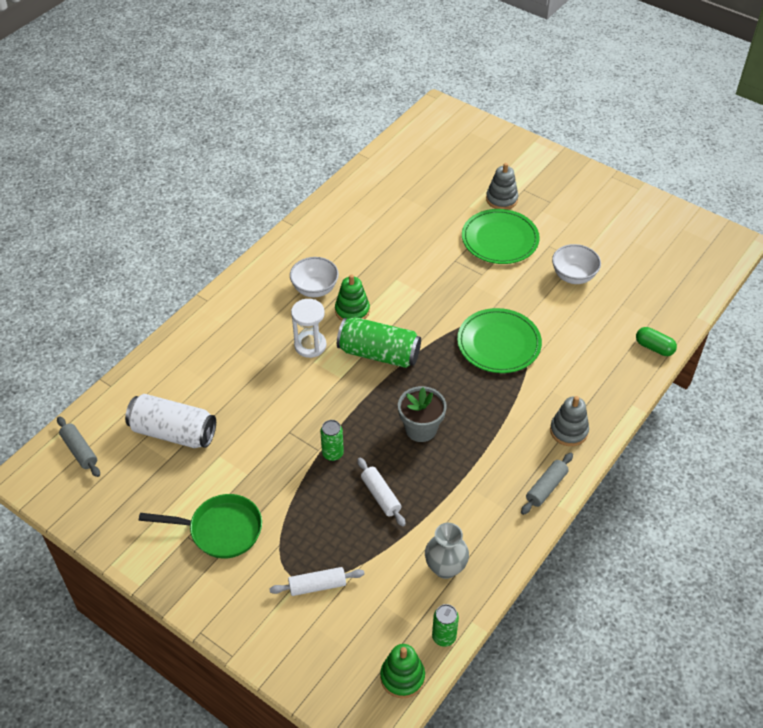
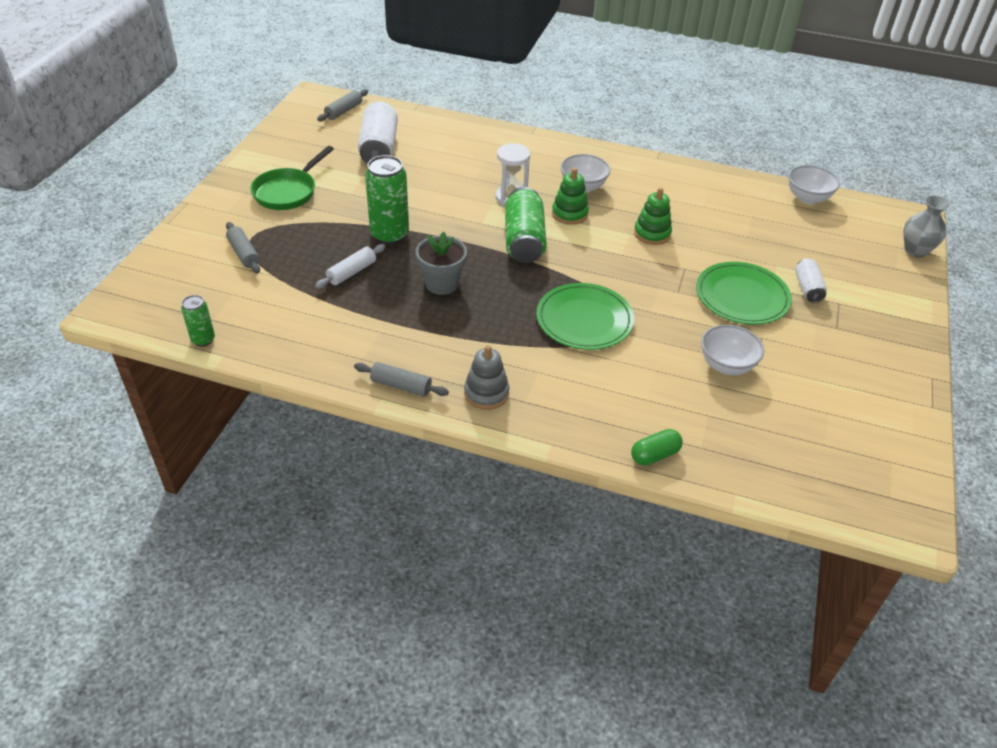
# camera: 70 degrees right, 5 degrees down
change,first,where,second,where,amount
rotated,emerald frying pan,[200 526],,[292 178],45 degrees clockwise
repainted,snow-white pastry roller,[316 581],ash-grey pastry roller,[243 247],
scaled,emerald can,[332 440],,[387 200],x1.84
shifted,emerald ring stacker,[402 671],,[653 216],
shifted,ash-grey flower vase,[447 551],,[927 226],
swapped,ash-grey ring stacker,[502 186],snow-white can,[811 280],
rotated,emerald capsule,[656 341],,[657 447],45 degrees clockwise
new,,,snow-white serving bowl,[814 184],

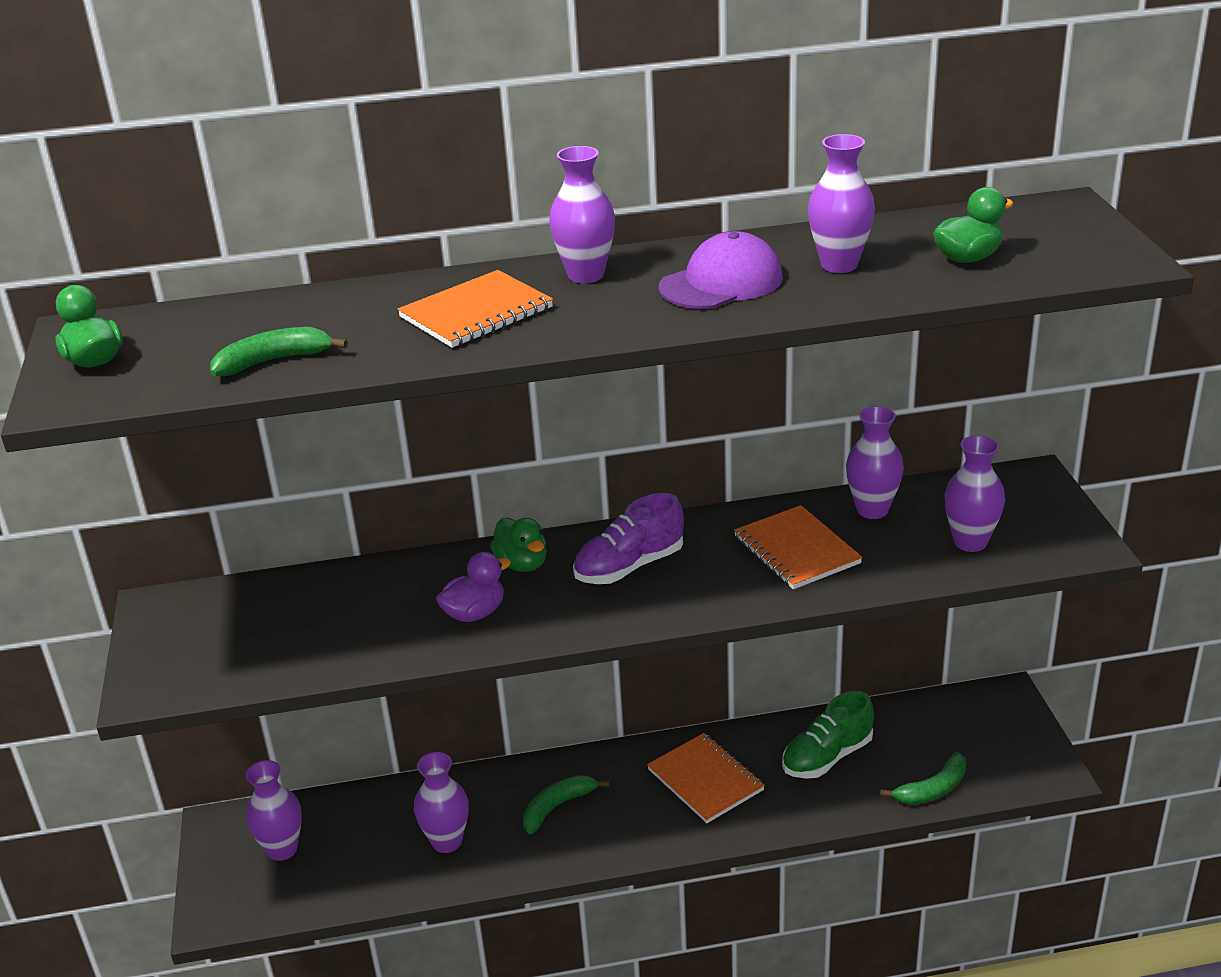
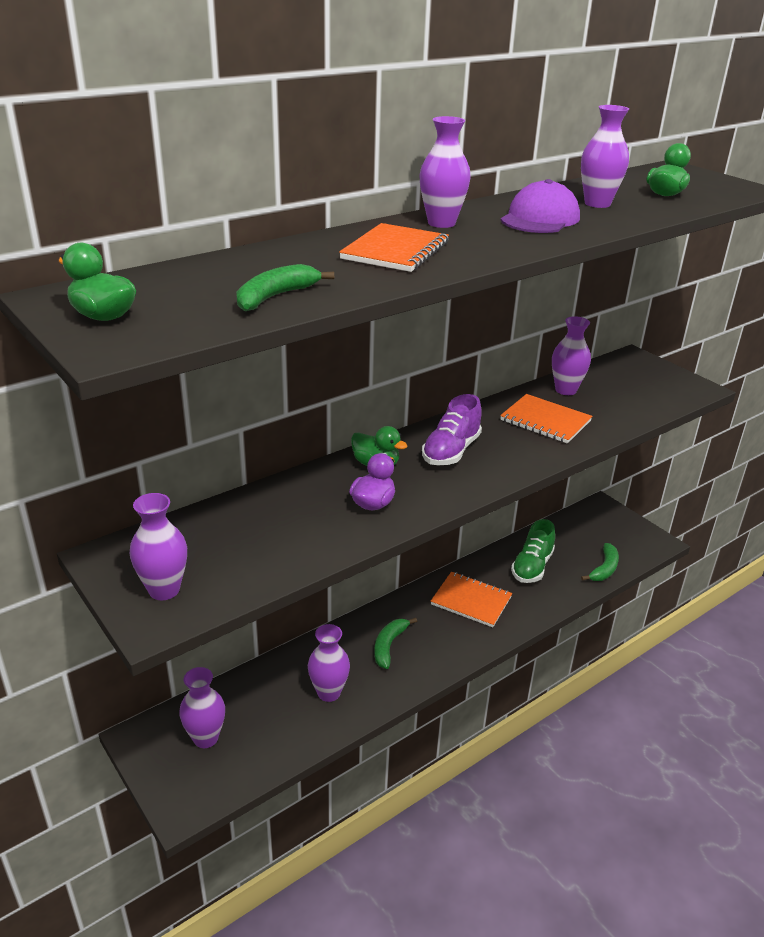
# camera: 30 degrees left, 0 degrees up
change,first,where,second,where,amount
shifted,purple flower vase,[974 493],,[158 546],

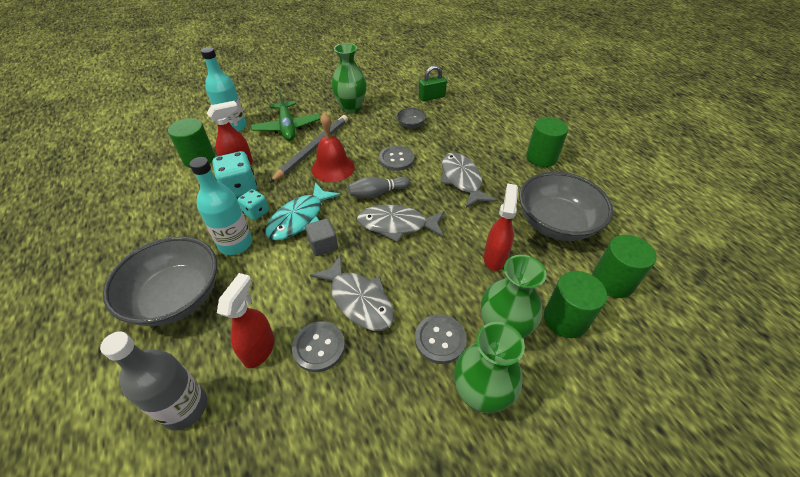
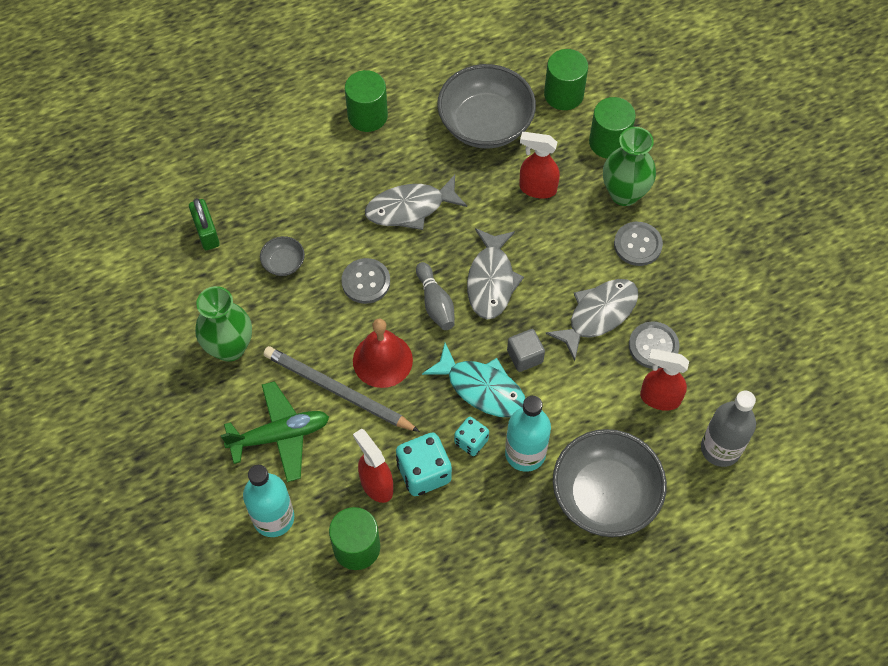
# camera: 90 degrees left, 15 degrees up
change,first,where,second,where,amount
gone,emerald flower vase,[489 367],,,

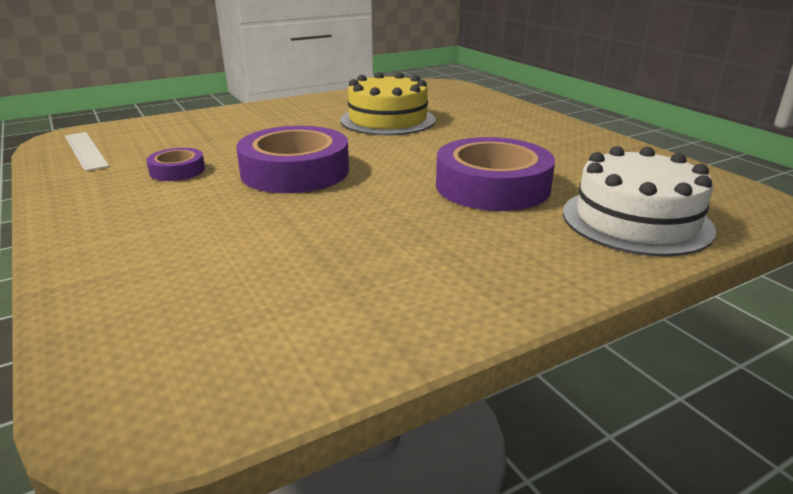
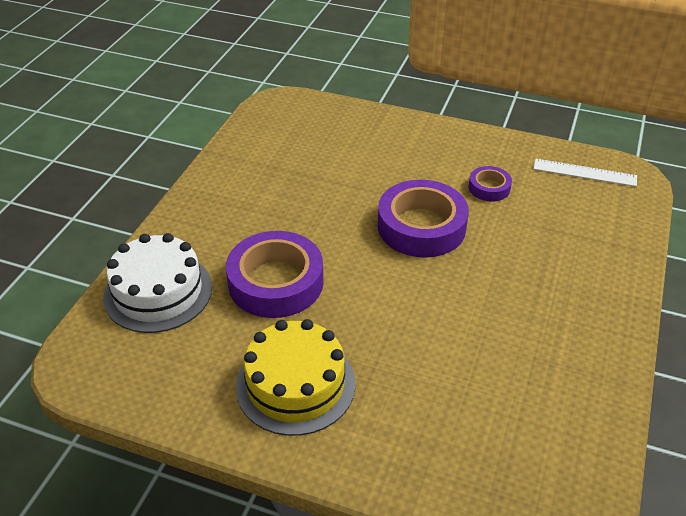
# camera: 140 degrees right, 15 degrees up
change,first,where,second,where,amount
shifted,yellow layer cake,[388 103],,[295 377],

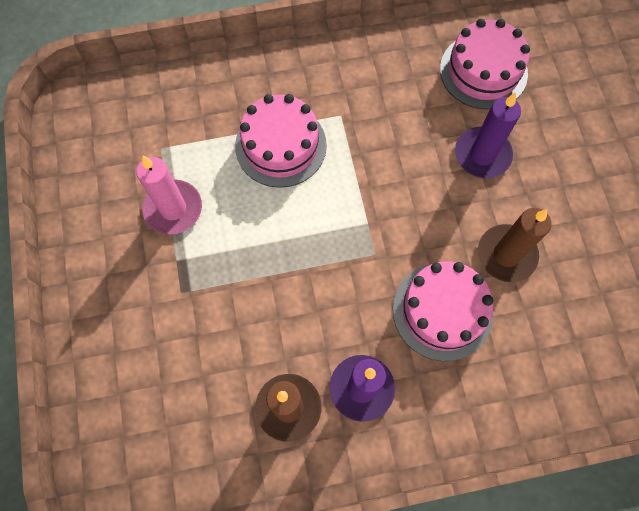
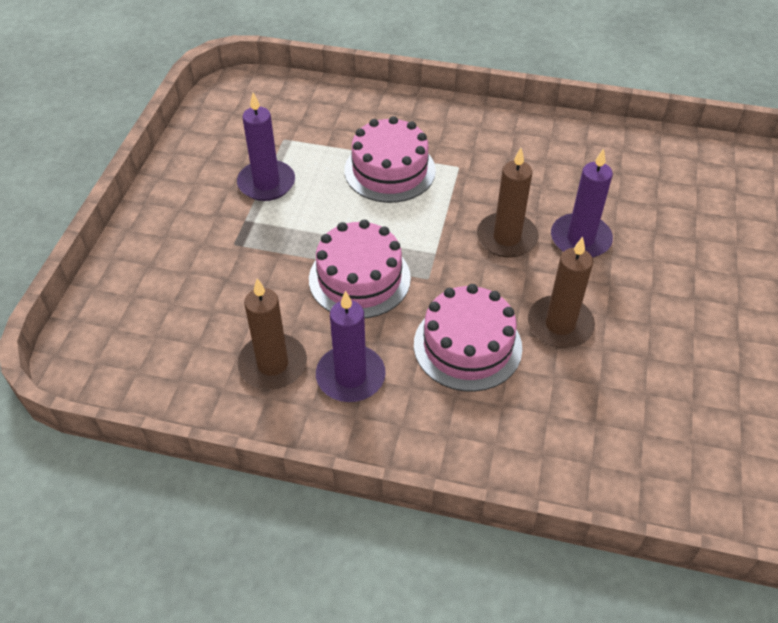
# camera: 25 degrees right, 20 degrees down
change,first,where,second,where,amount
repainted,rose-pink candle,[169 195],purple candle,[266 147],
shifted,rose-pink layer cake,[485 64],,[360 269],
new,,,dark brown candle,[508 203],

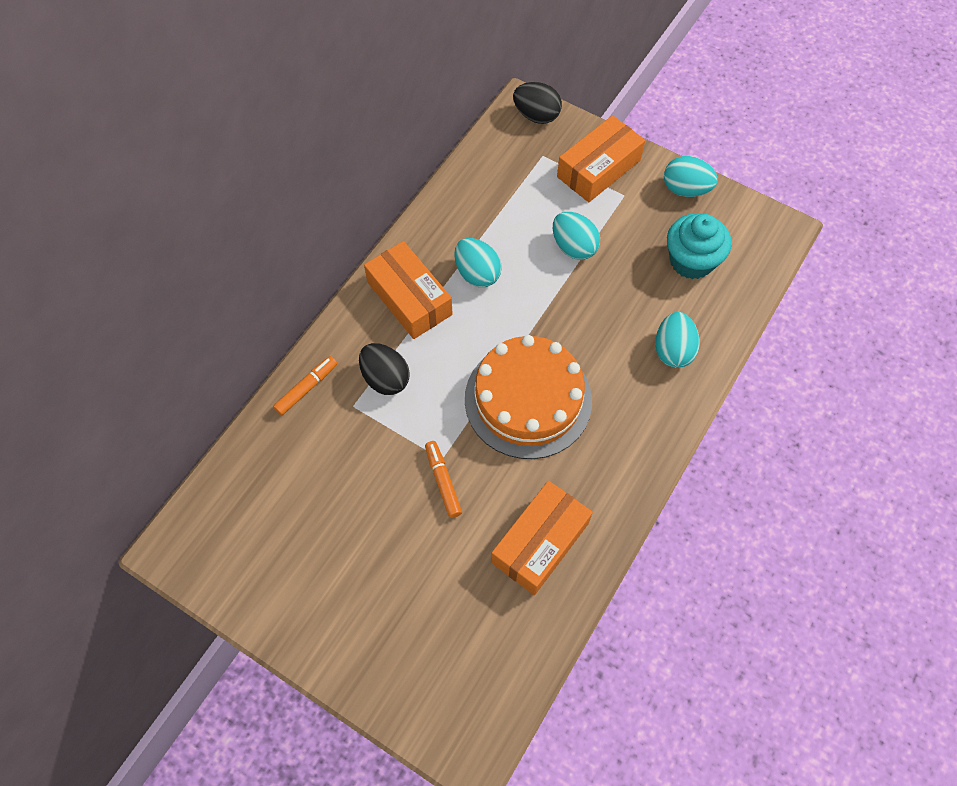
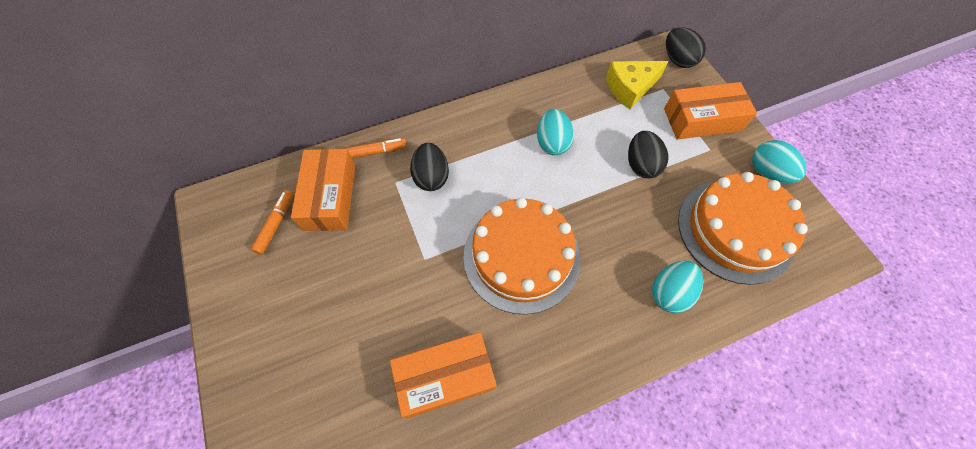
# camera: 35 degrees right, 0 degrees up
change,first,where,second,where,amount
shifted,bright orange package,[408 290],,[323 190],
shifted,bright orange felt pen,[443 479],,[272 222],
repainted,turquoise toy egg,[576 236],black toy egg,[648 154],
swapped,turquoise fairy cake,[699 246],bright orange layer cake,[743 228],
new,,,yellow cheese,[637 85],

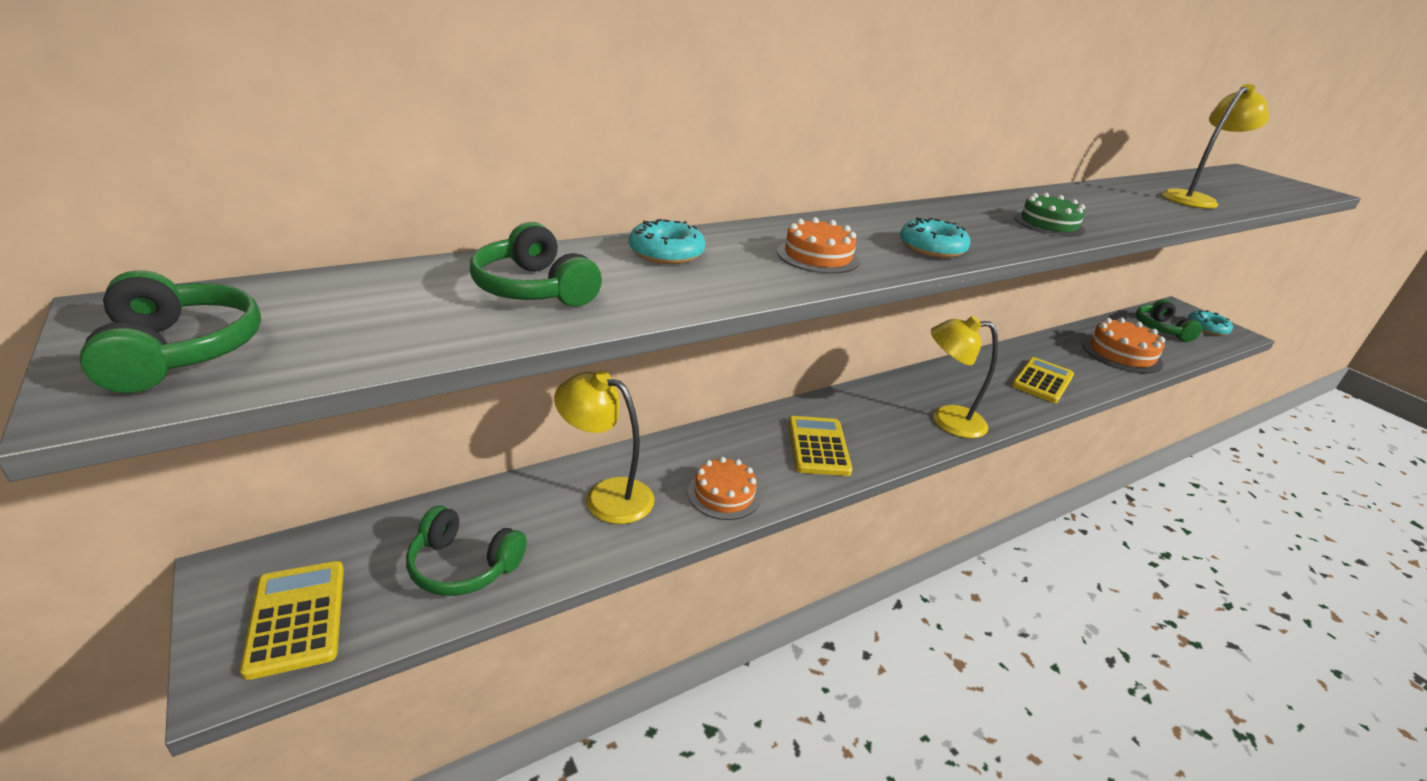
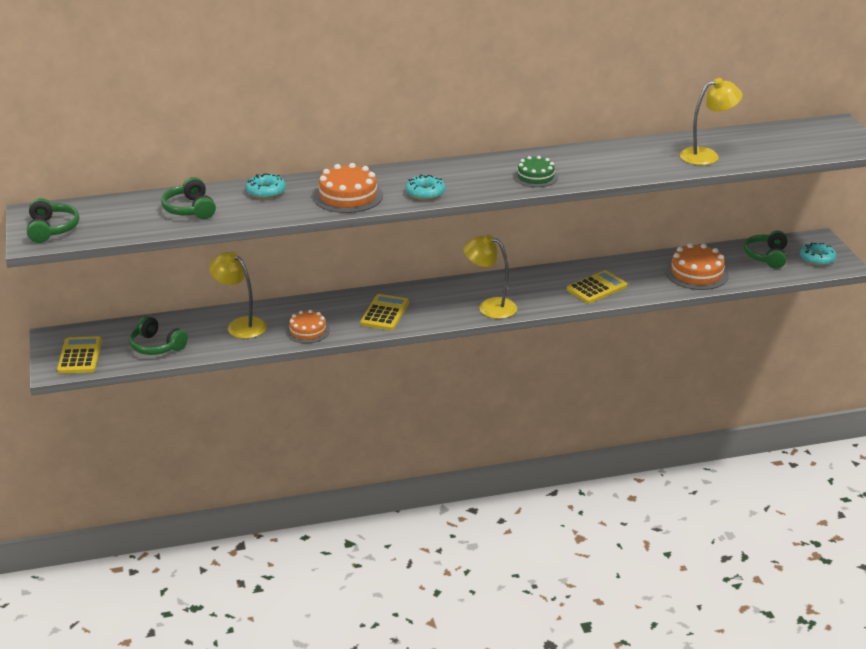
# camera: 20 degrees right, 0 degrees up
change,first,where,second,where,amount
scaled,bright orange layer cake,[818 245],,[348 188],x1.53

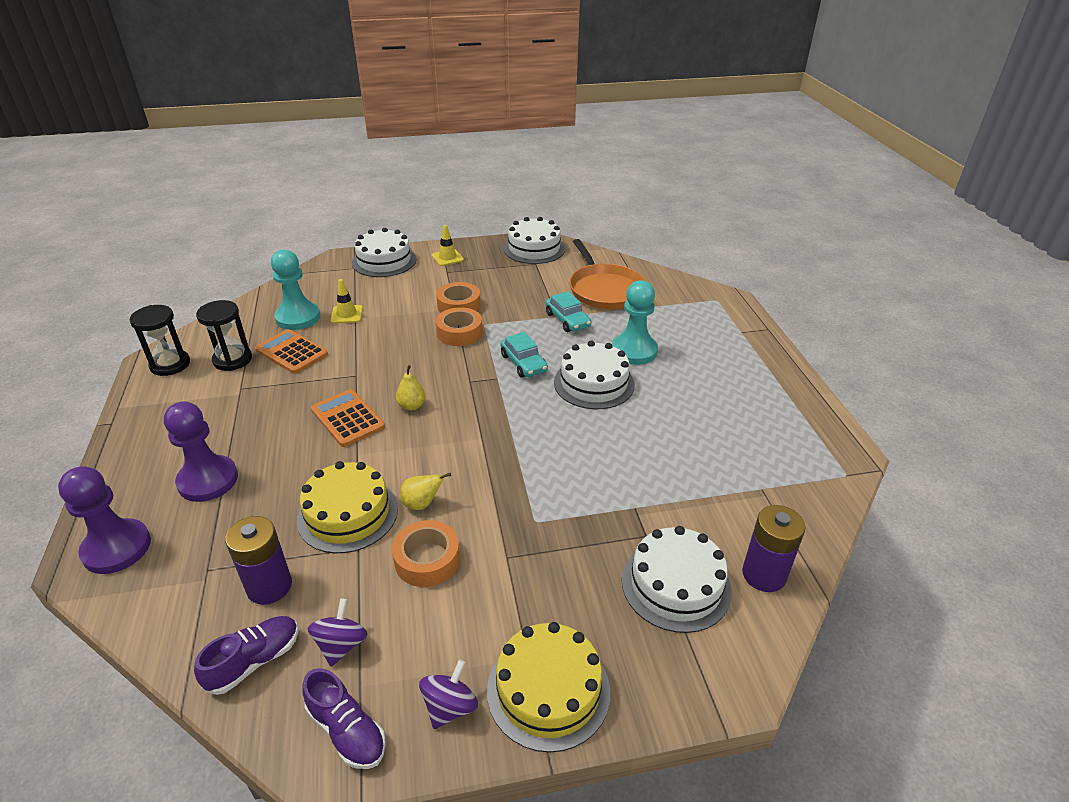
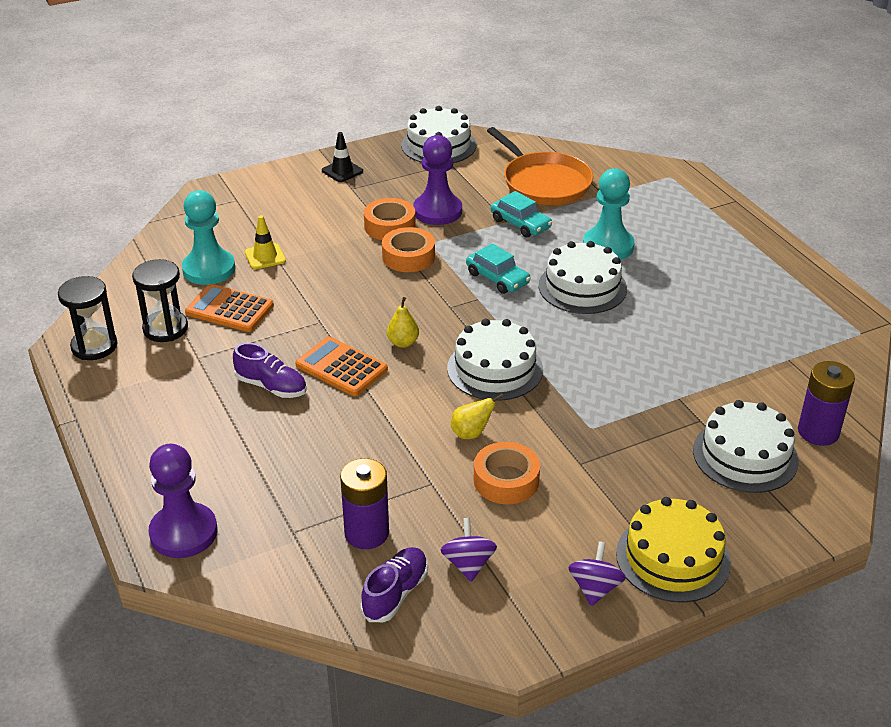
# camera: 15 degrees left, 0 degrees up
change,first,where,second,where,amount
shifted,purple pawn,[201 451],,[437 180],
gone,yellow layer cake,[347 507],,,
shifted,purple shoe,[344 718],,[270 370],
shifted,snow-white layer cake,[384 252],,[495 359],
repainted,yellow safety cone,[448 245],black safety cone,[342 157],

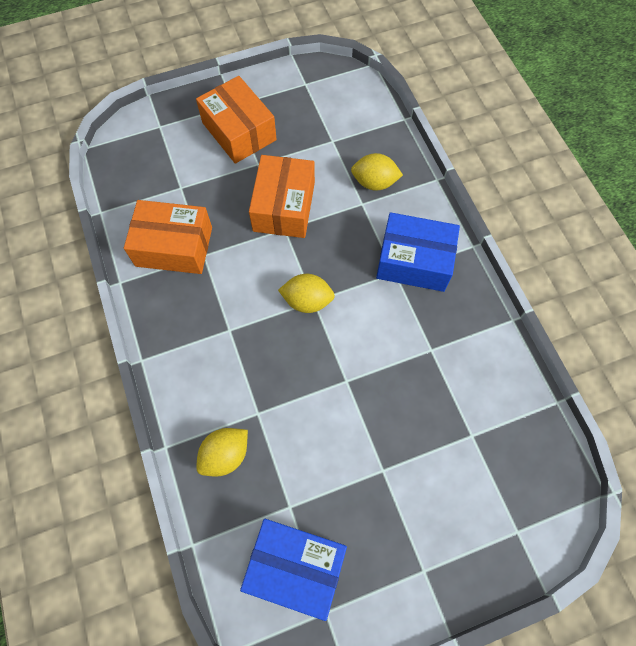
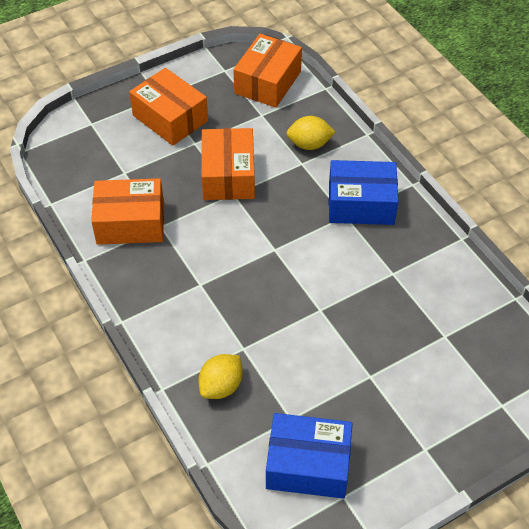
# camera: 10 degrees left, 15 degrees down
change,first,where,second,where,amount
gone,yellow toy lemon,[306 293],,,
new,,,bright orange package,[267 71],

